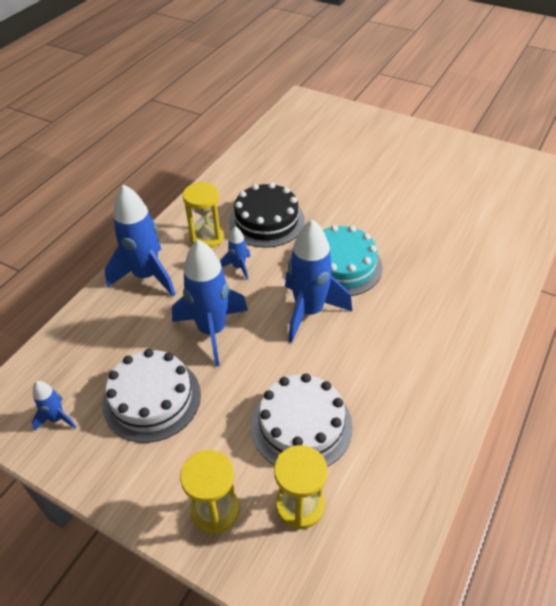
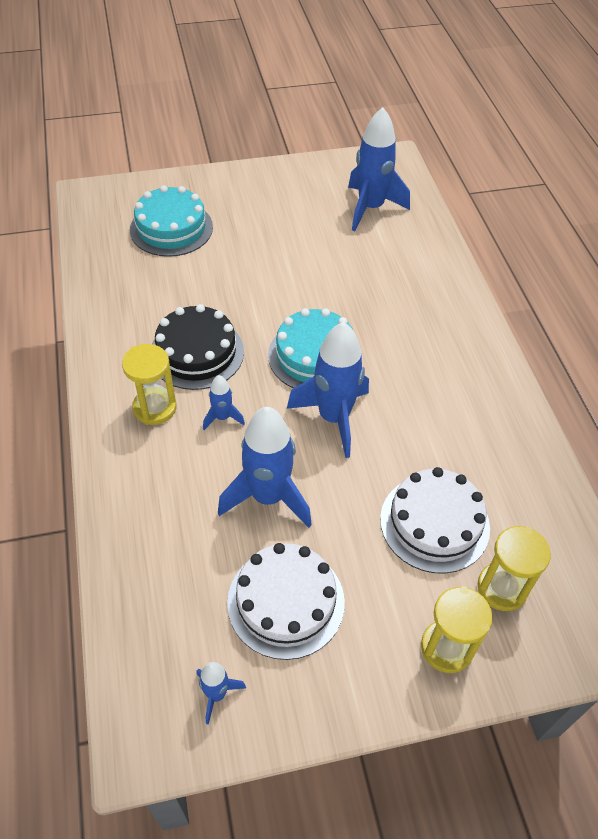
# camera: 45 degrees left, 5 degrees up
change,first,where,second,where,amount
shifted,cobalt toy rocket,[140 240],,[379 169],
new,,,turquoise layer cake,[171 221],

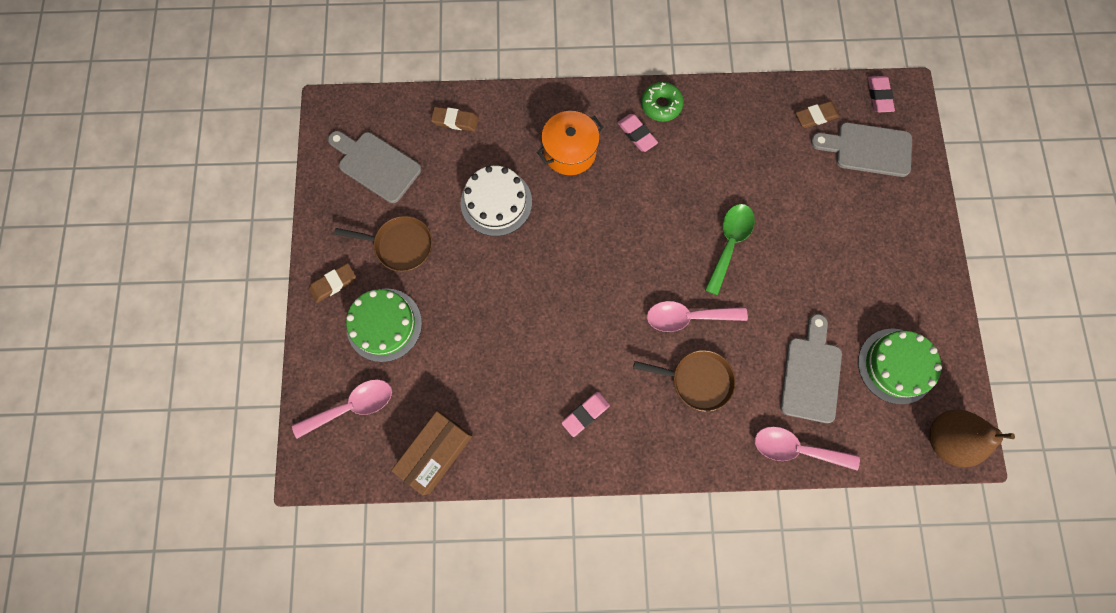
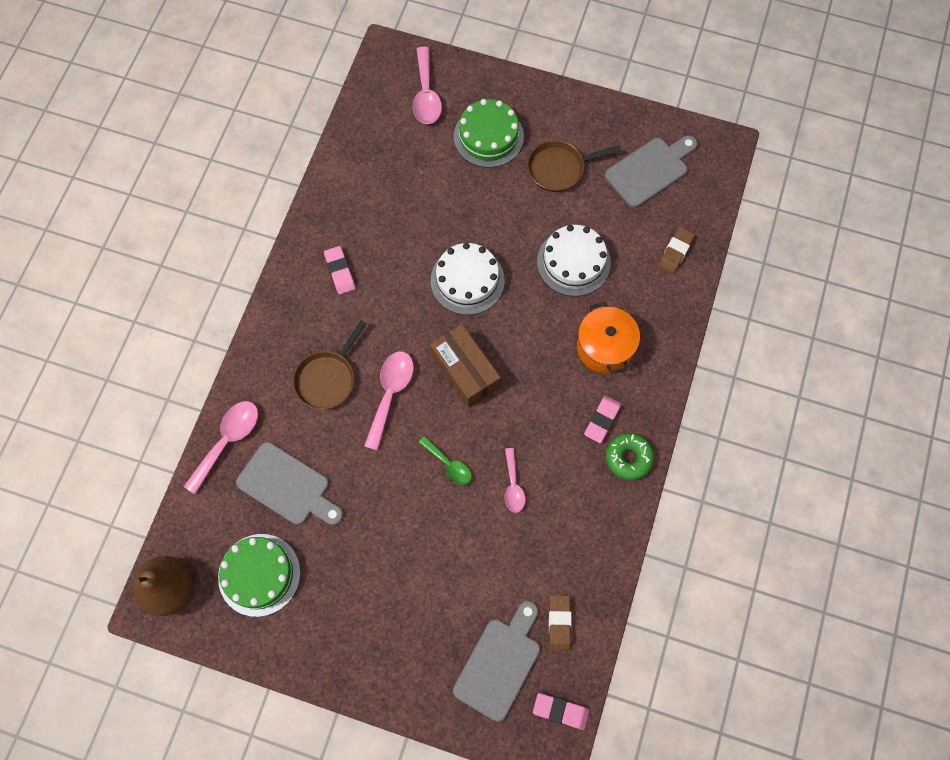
# camera: 110 degrees right, 5 degrees down
change,first,where,second,where,amount
gone,dark brown gum eraser,[332 283],,,
rotated,dark brown frying pan,[383 244],,[574 166],45 degrees clockwise
shifted,dark brown package,[431 453],,[465 366],
rotated,rose-pink gum eraser,[638 133],,[602 419],45 degrees counterclockwise
scaled,emerald tablespoon,[730 249],,[445 460],x0.62
new,,,snow-white layer cake,[468 279],
new,,,rose-pink tablespoon,[515 480],

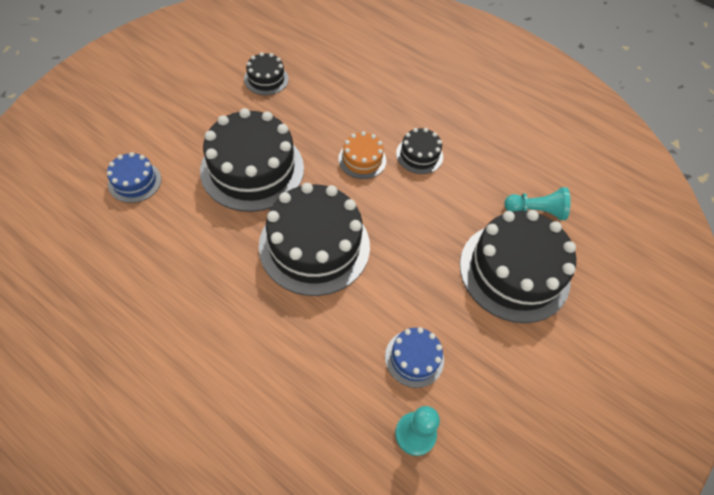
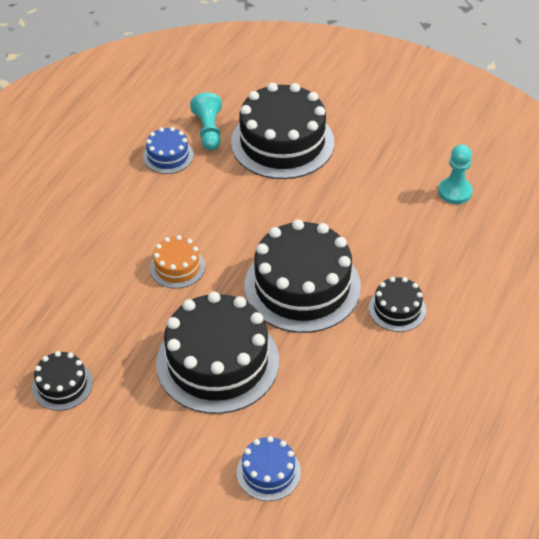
# camera: 95 degrees left, 10 degrees down
change,first,where,second,where,amount
shifted,cobalt layer cake,[414 357],,[168 150],
shifted,black layer cake,[419 151],,[397 304],

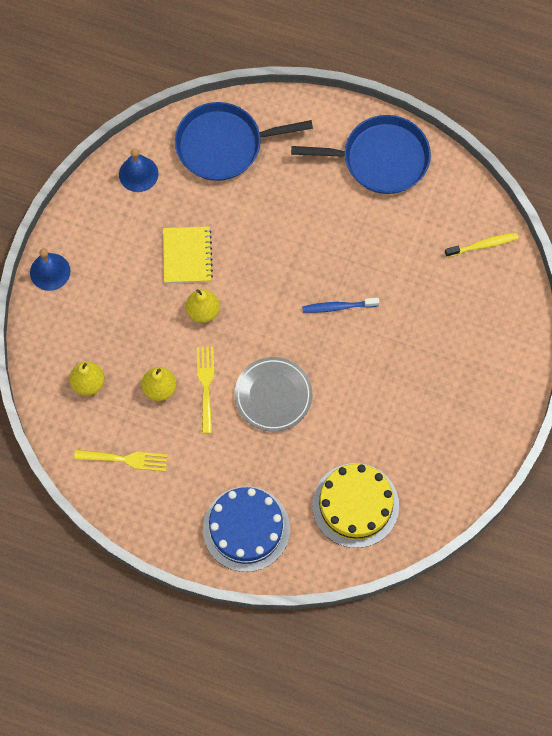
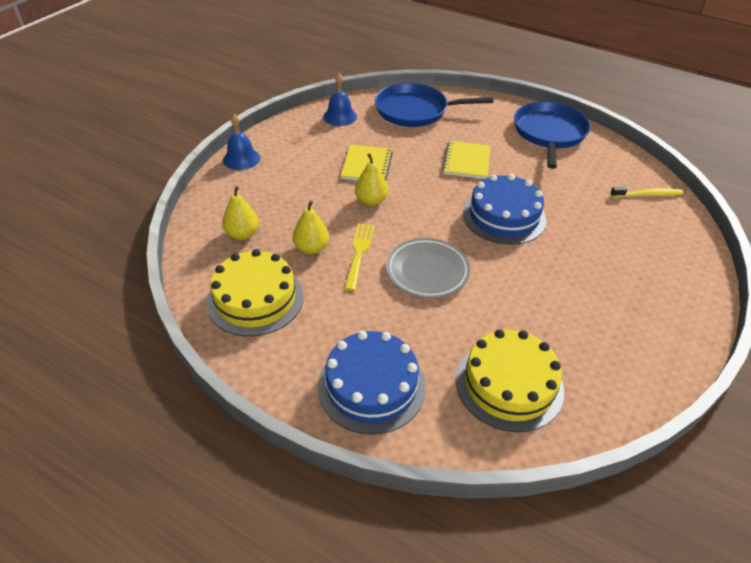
# camera: 10 degrees right, 25 degrees down
change,first,where,second,where,amount
swapped,yellow table fork,[121 461],yellow layer cake,[255 292],
rotated,cobalt frying pan,[361 154],,[552 135],90 degrees counterclockwise
swapped,cobalt tooth brush,[340 305],cobalt layer cake,[504 209],
new,,,yellow exercise book,[466 160],

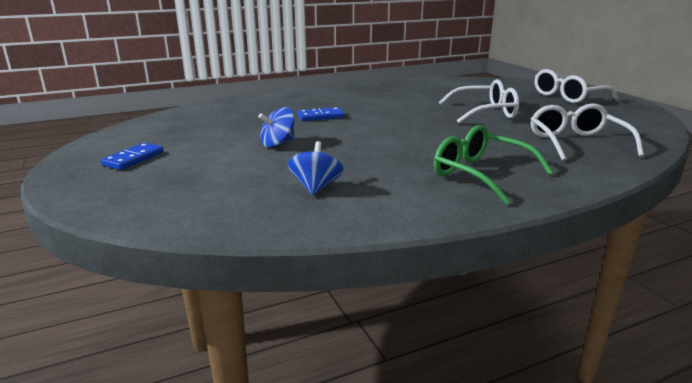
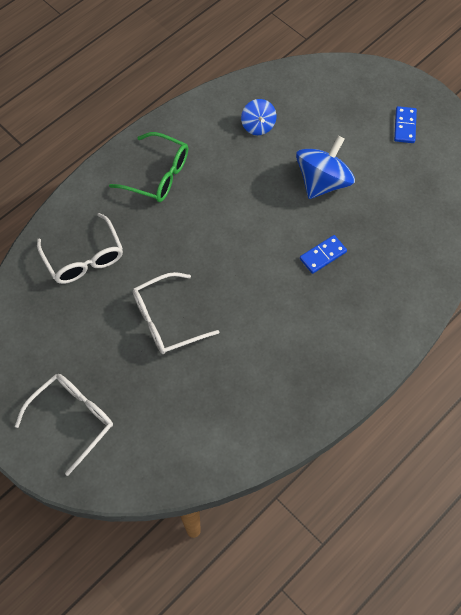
# camera: 160 degrees right, 40 degrees up
change,first,where,second,where,amount
scaled,cobalt toy top,[276 127],,[325 167],x1.73

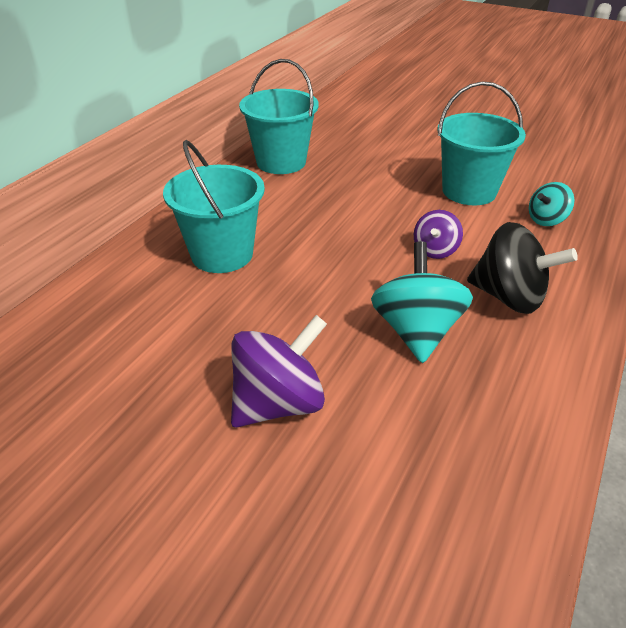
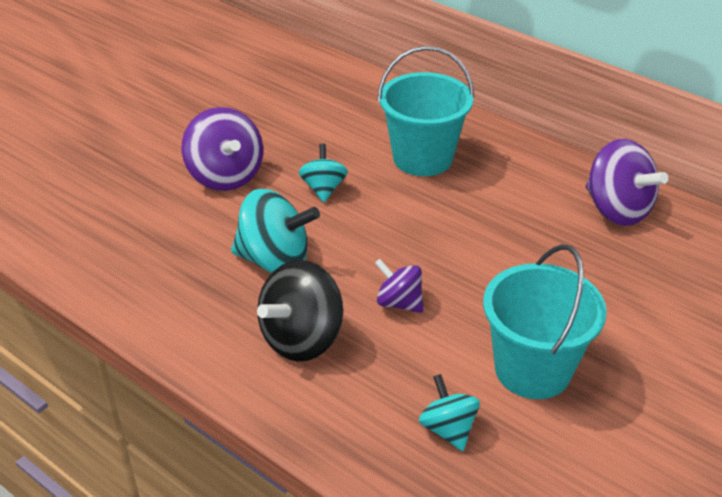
# camera: 100 degrees right, 0 degrees up
change,first,where,second,where,amount
swapped,turquoise sand bucket,[279 116],purple toy top,[627 182],
new,,,turquoise toy top,[323 173],

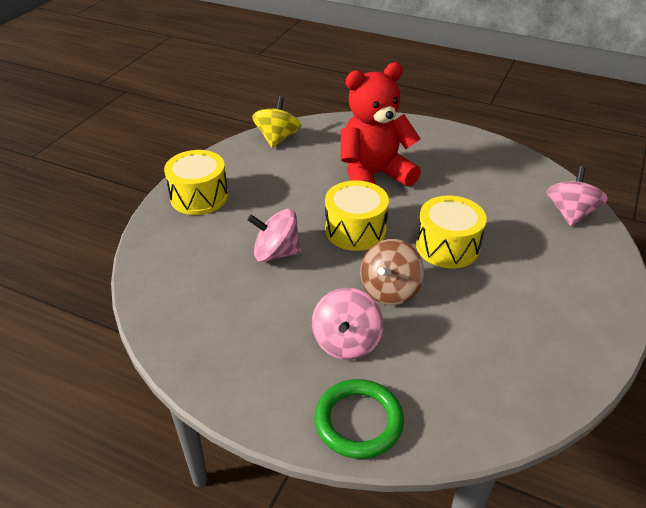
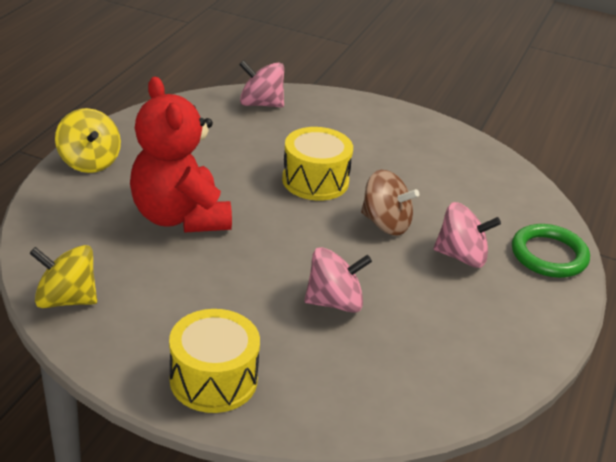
# camera: 95 degrees left, 5 degrees down
change,first,where,second,where,amount
rotated,rose-pink toy top,[274 235],,[338 280],105 degrees counterclockwise
gone,yellow toy drum,[357 215],,,
new,,,yellow toy top,[88 140],

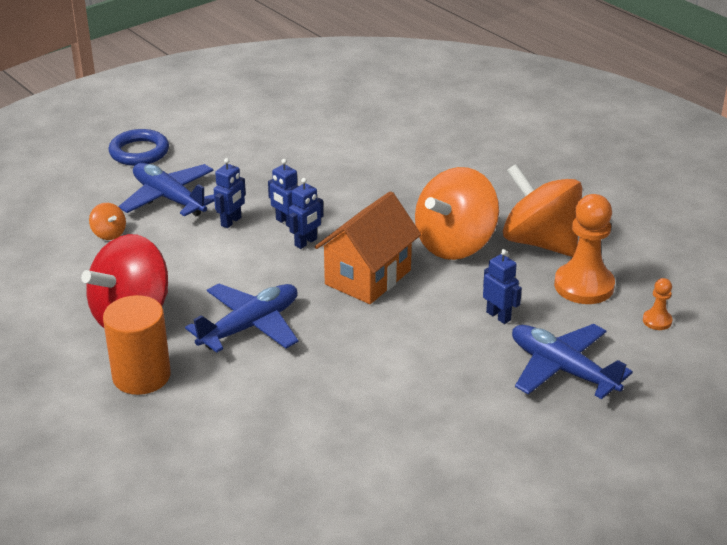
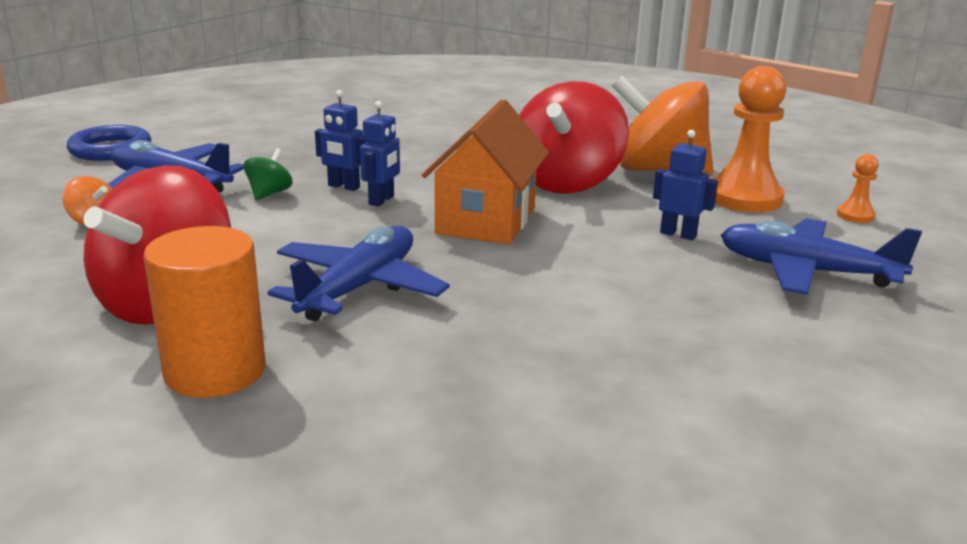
# camera: 20 degrees left, 10 degrees down
change,first,where,second,where,amount
swapped,cobalt robot figure,[230 193],emerald toy top,[268 174],
repainted,bright orange toy top,[457 213],scarlet toy top,[574 137],

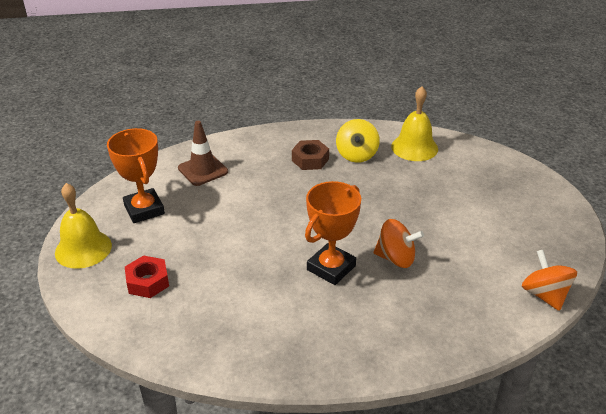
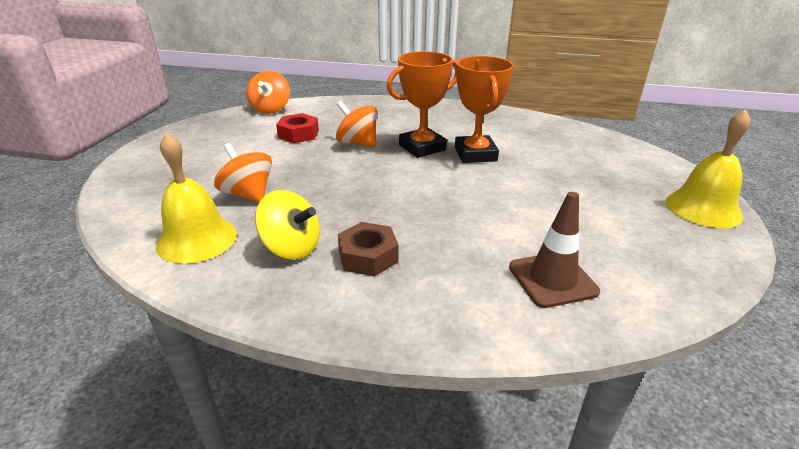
# camera: 160 degrees left, 5 degrees down
change,first,where,second,where,amount
shifted,bright orange trophy,[136 175],,[484 109],
shifted,scarlet hex nut,[147 276],,[297 128],
rotated,yellow toy top,[358 141],,[287 225],90 degrees clockwise
new,,,bright orange toy top,[243 173],

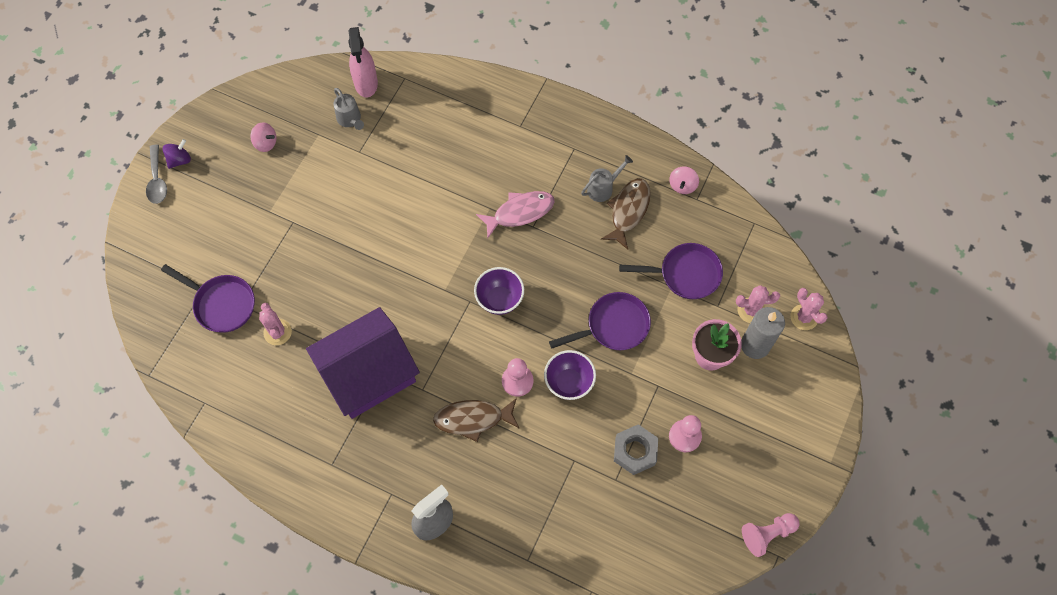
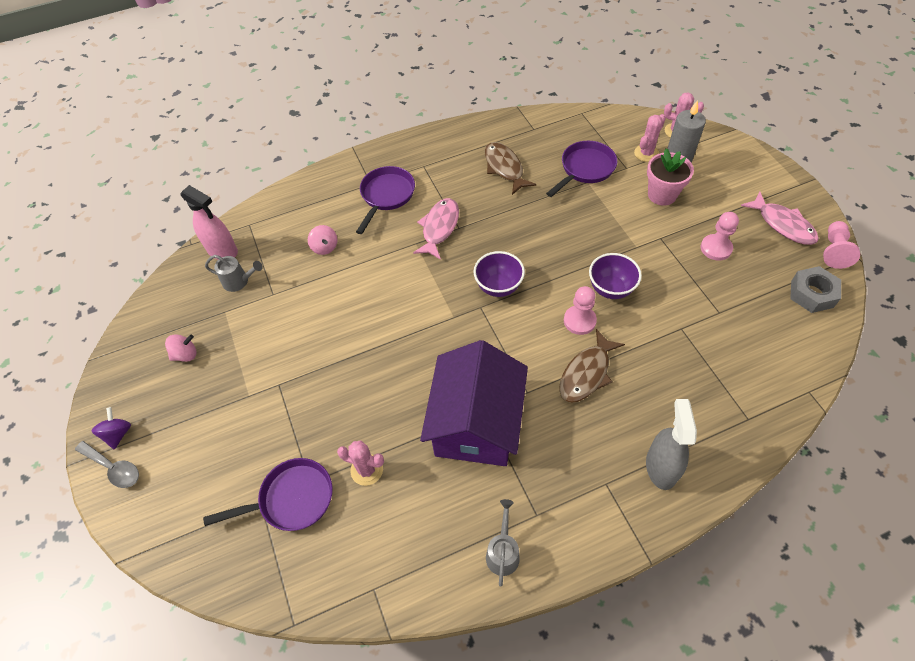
# camera: 45 degrees left, 10 degrees down
change,first,where,second,where,amount
shifted,purple frying pan,[600 321],,[385 200],
shifted,ash-grey watering pot,[607 178],,[503 543],
shifted,ash-grey hex nut,[636 449],,[815 289],
shifted,rose-pink toy top,[684 180],,[322 240],
new,,,rose-pink fish,[780 218],

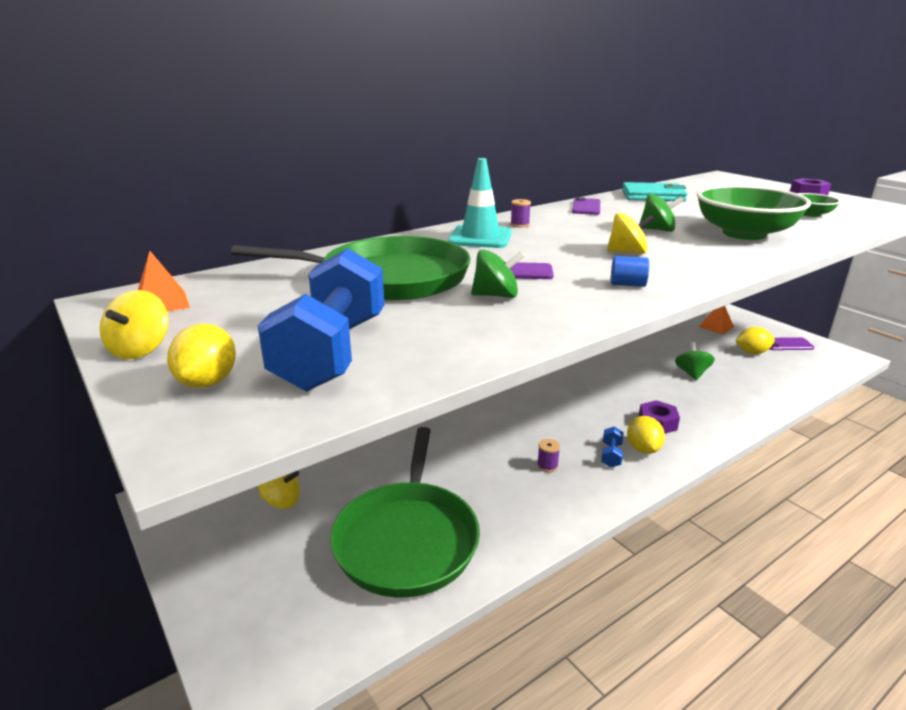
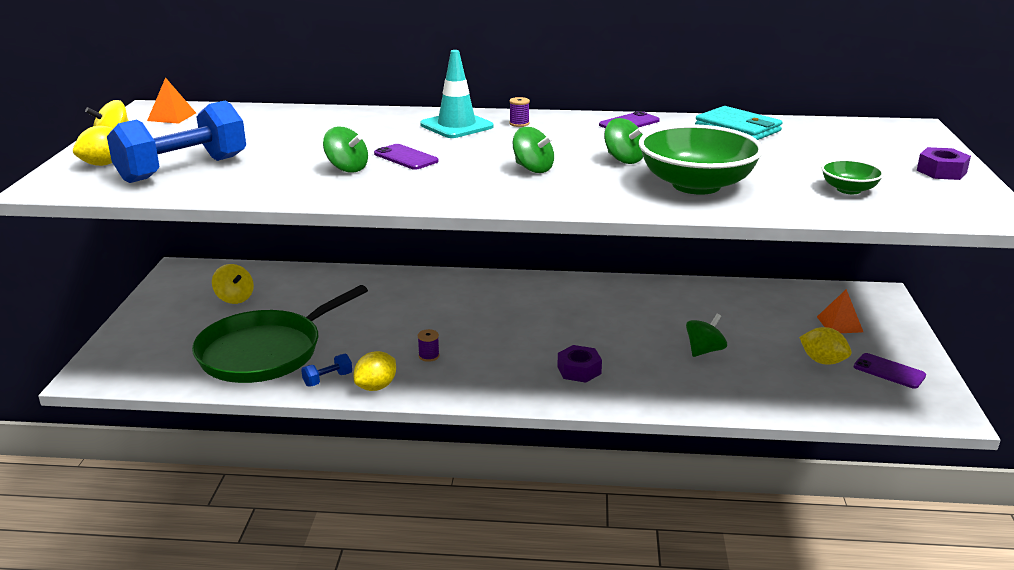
# camera: 40 degrees right, 0 degrees up
change,first,where,second,where,amount
gone,emerald frying pan,[351 268],,,
shifted,cobalt dumbbell,[612 447],,[326 370],
repainted,yellow toy top,[631 233],emerald toy top,[533 150],
gone,cobalt cylinder shape,[630 271],,,
shifted,yellow toy lemon,[646 435],,[375 371],

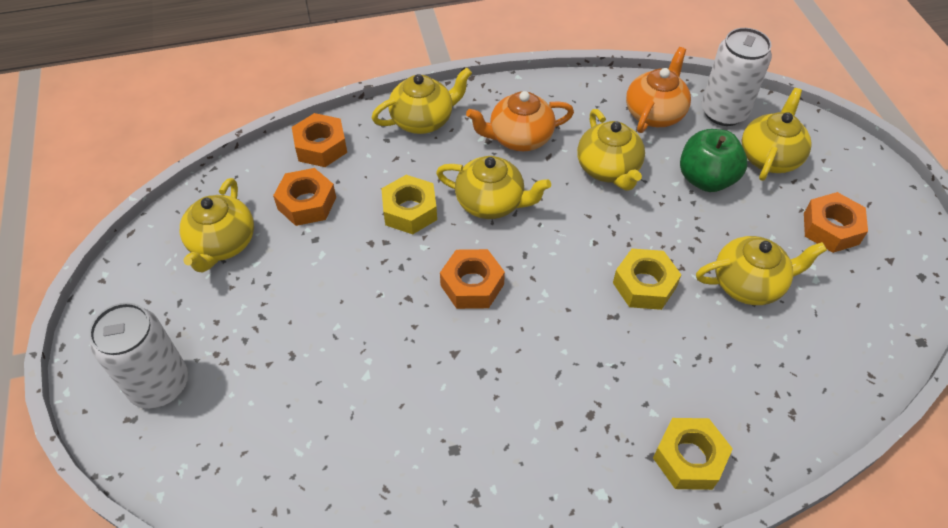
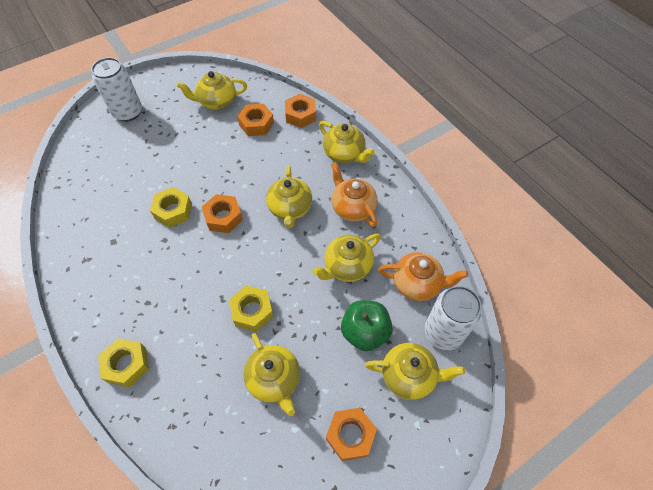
# camera: 70 degrees right, 5 degrees up
change,first,where,second,where,amount
shifted,yellow hex nut,[409 204],,[171 207],

